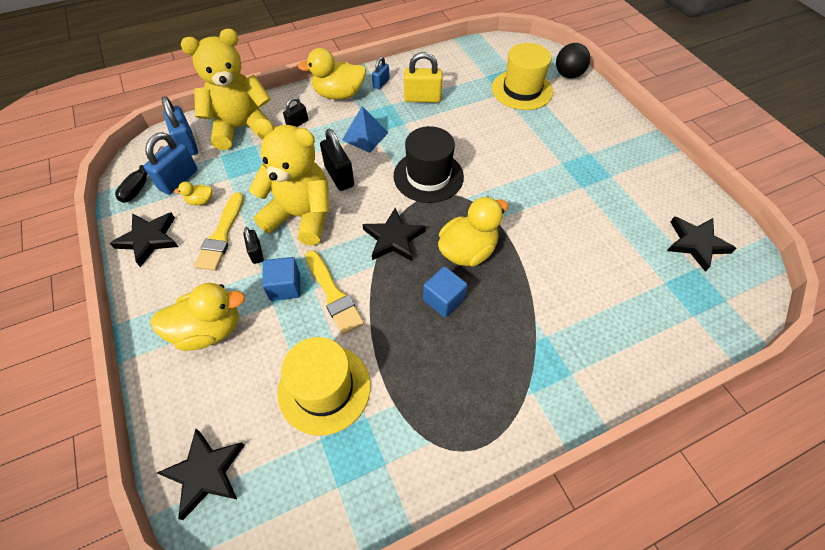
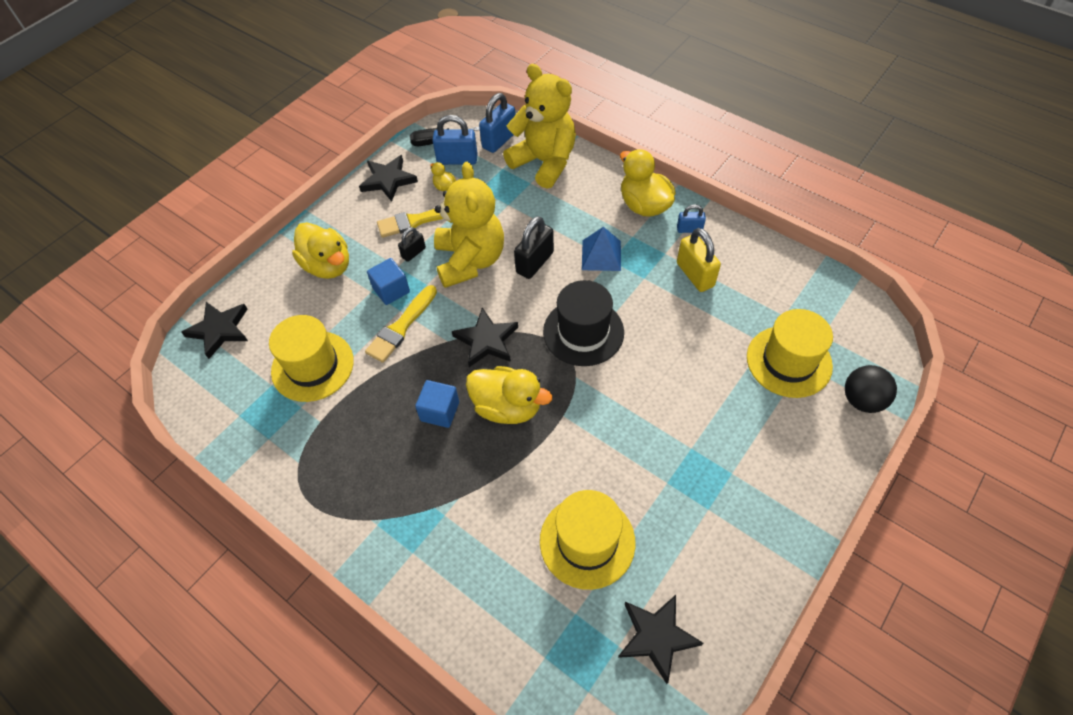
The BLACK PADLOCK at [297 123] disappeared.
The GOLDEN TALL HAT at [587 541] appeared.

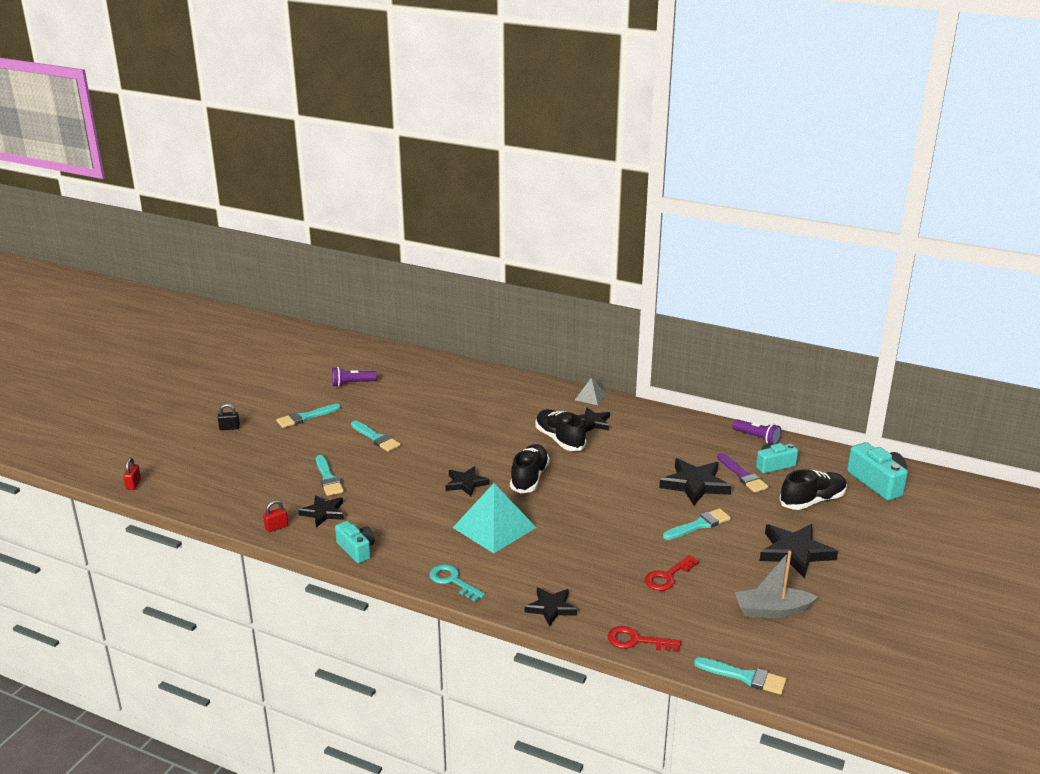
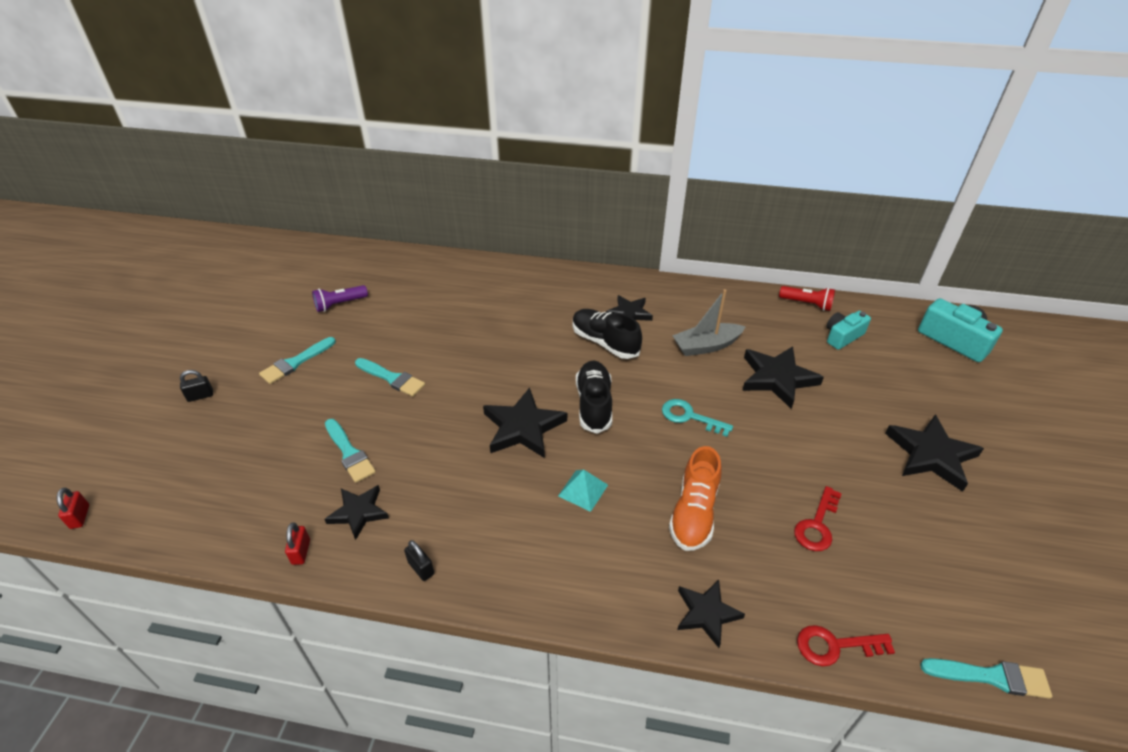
The GRAY PYRAMID at [590 397] disappeared.
The TEAL PAINT BRUSH at [699 525] disappeared.
The VIOLET PAINT BRUSH at [742 475] disappeared.
The BLACK SHOE at [812 501] disappeared.
The ORANGE SHOE at [694 512] appeared.
The TEAL DOOR KEY moved from [452 581] to [689 417].
The GRAY SAILBOAT moved from [772 610] to [706 346].
The TEAL PHOTO CAMERA at [356 549] was replaced by the BLACK PADLOCK at [421 568].
The VIOLET POCKET TORCH at [757 438] became the CRIMSON POCKET TORCH at [807 304].
The CRIMSON PADLOCK at [276 527] turned 45 degrees counterclockwise.
The BLACK STAR at [466 483] changed to 1.57 times the size.
The TEAL PYRAMID at [494 527] changed to 0.50 times the size.

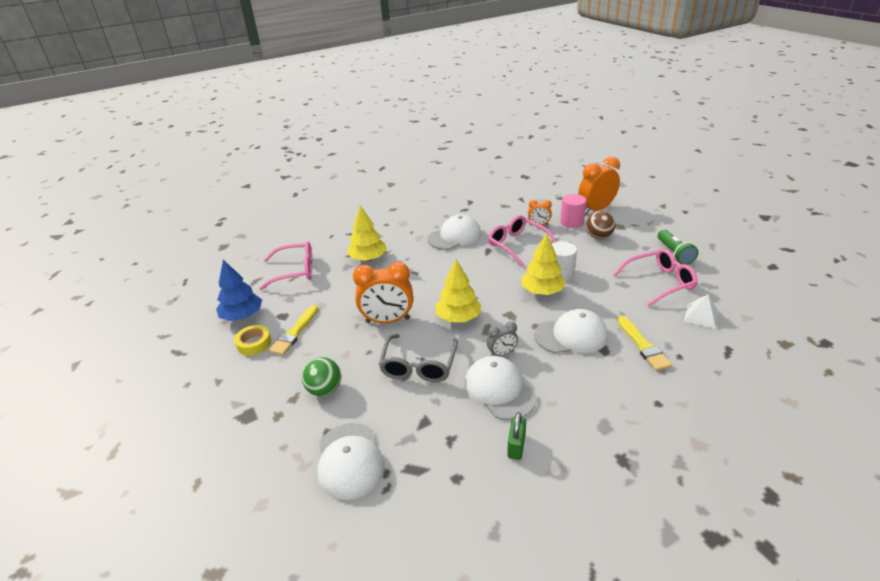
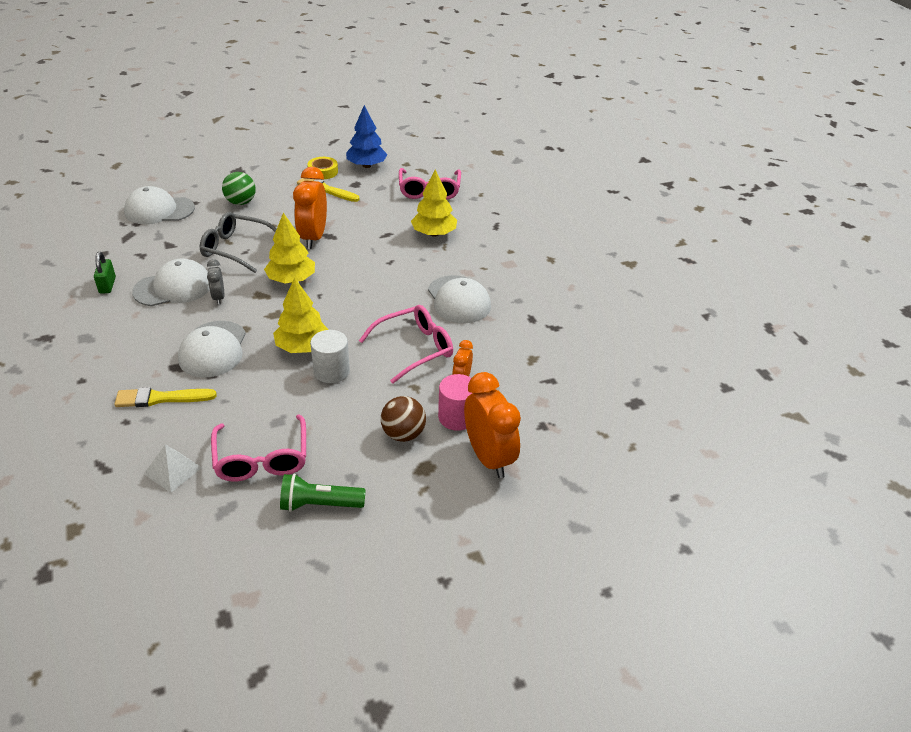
The GREEN PADLOCK at [516 446] turned 60 degrees clockwise.

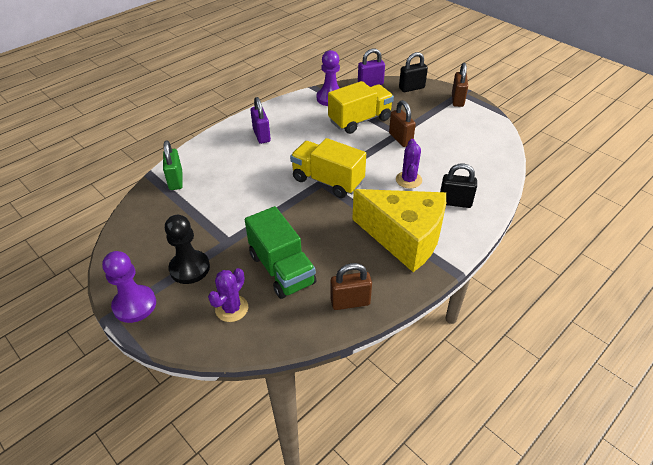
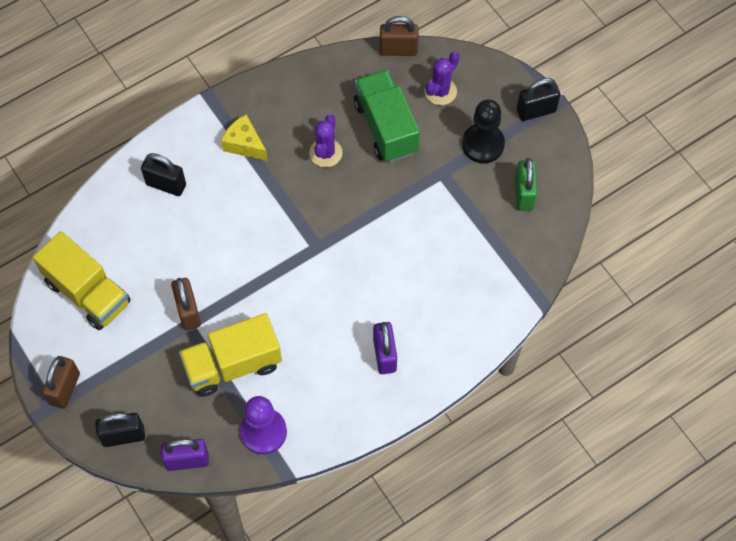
The GREEN PADLOCK moved from [176 180] to [523 194].
The GOLDEN TOY TRUCK moved from [327 181] to [88 292].
The DARK BROWN PADLOCK moved from [350 302] to [398 50].
The VIOLET PRICKLY PLANT moved from [408 180] to [325 153].
The VIOLET GAME PAWN at [134 305] was replaced by the BLACK PADLOCK at [536 111].
The GOLDEN CHEESE at [404 238] changed to 0.45 times the size.

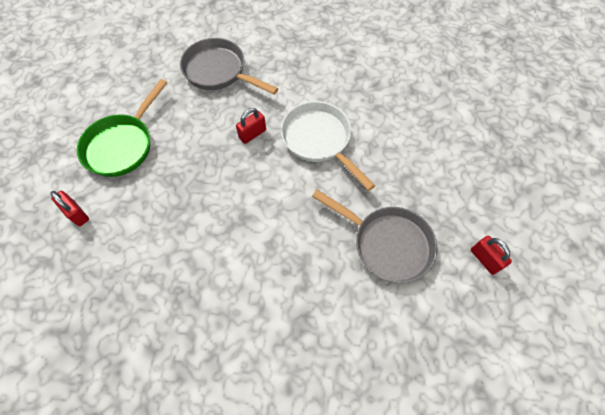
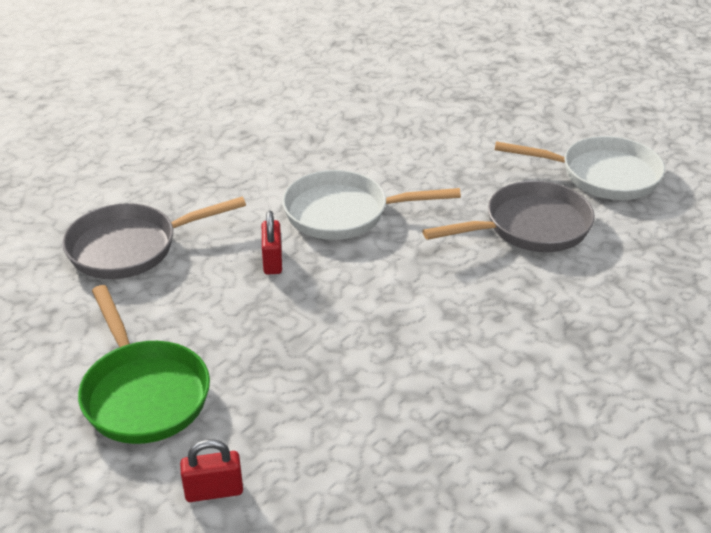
The CRIMSON PADLOCK at [484 259] was replaced by the PURE WHITE PAN at [602 175].

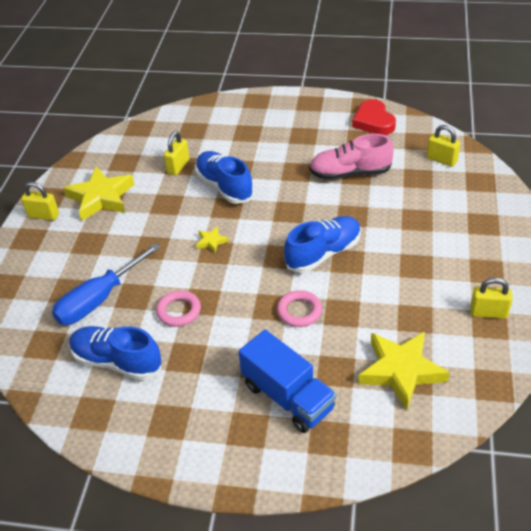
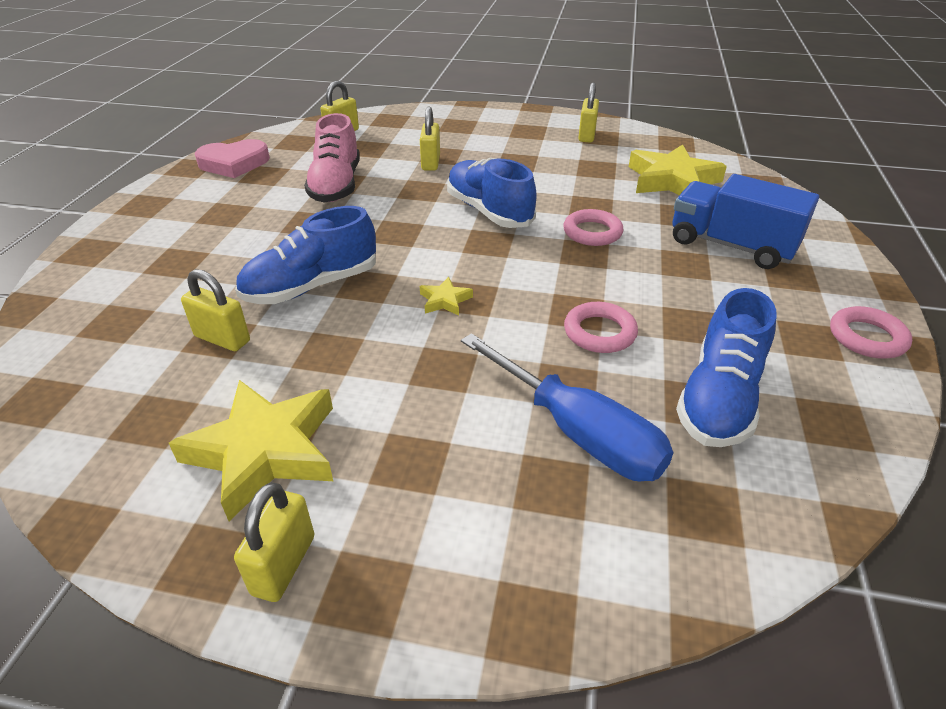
The GOLDEN PADLOCK at [430 163] appeared.
The ROSY HOOP at [867 337] appeared.
The CRIMSON LOVE HEART at [373 121] became the ROSY LOVE HEART at [234 163].
The ROYAL BLUE TOY TRUCK at [288 397] turned 105 degrees counterclockwise.

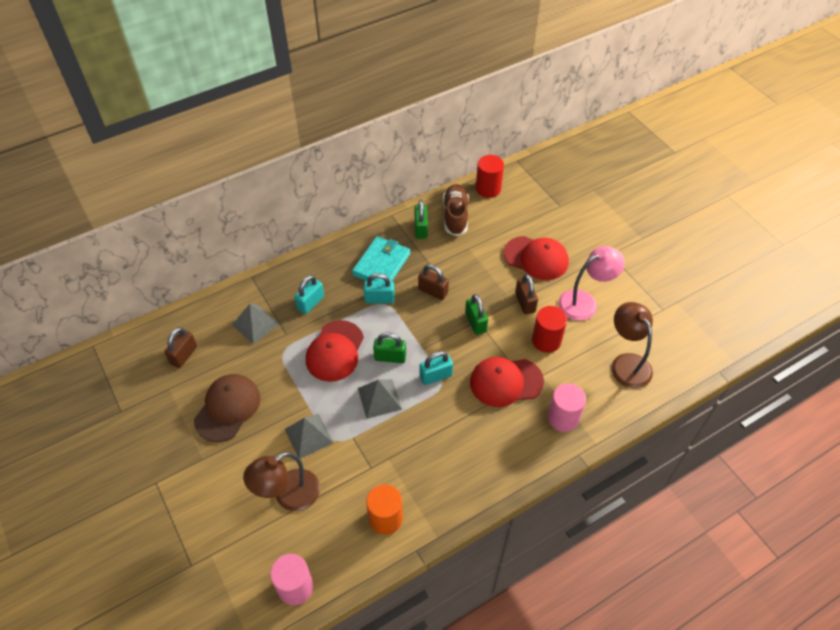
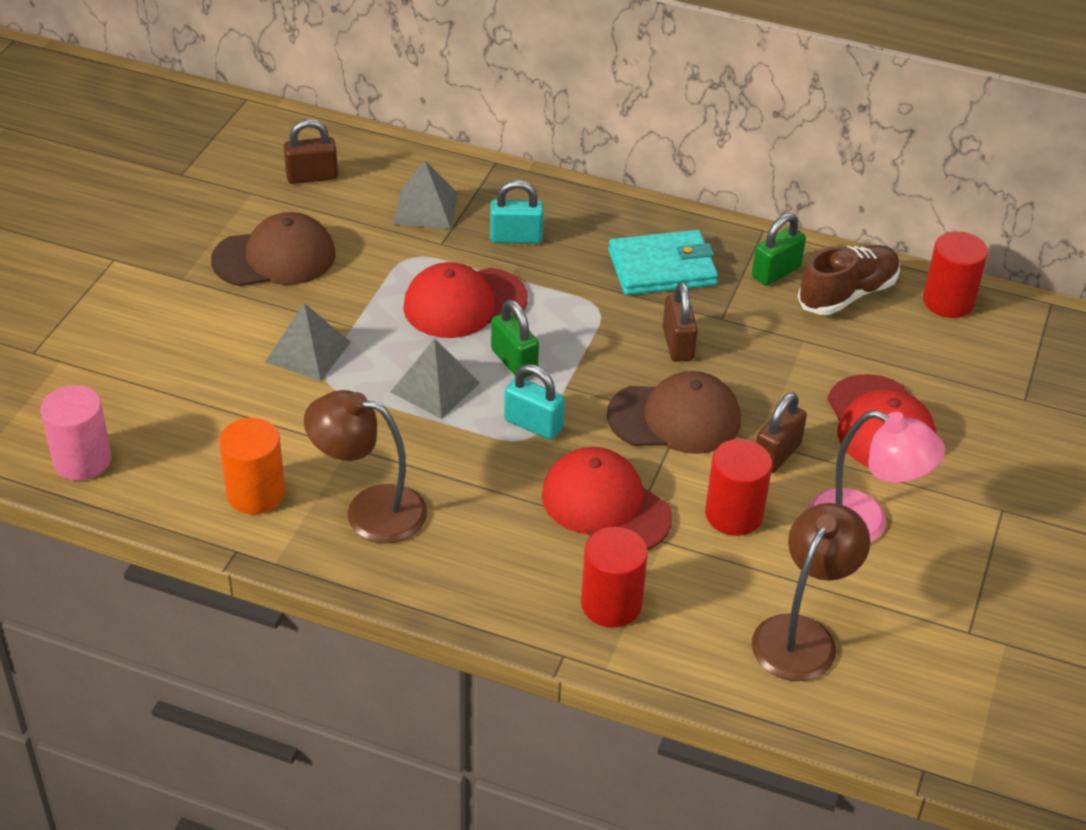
The TEAL PADLOCK at [379 299] disappeared.
The DARK BROWN READING LAMP moved from [288 496] to [370 510].
The GREEN PADLOCK at [475 322] was replaced by the DARK BROWN CAP at [675 418].
The ROSY SOLID CYLINDER at [563 418] became the CRIMSON SOLID CYLINDER at [611 604].

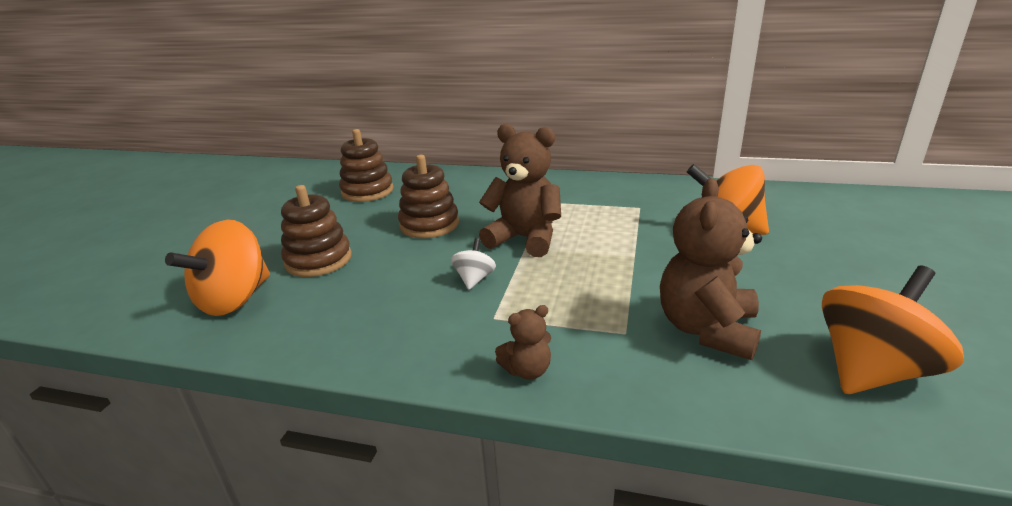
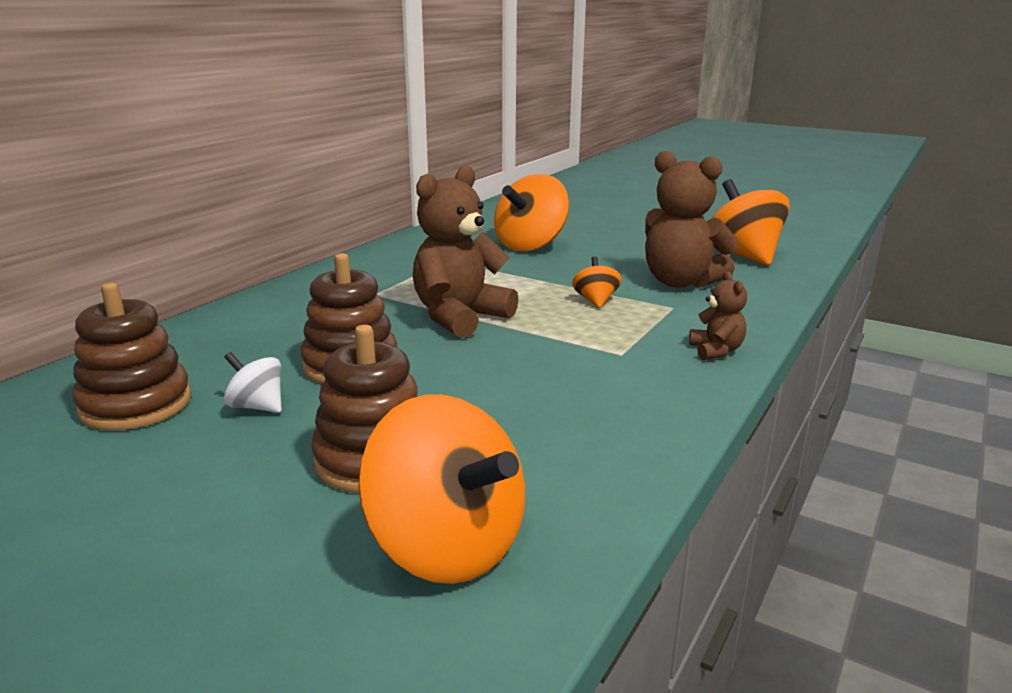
The ORANGE TOY TOP at [595 301] appeared.
The PURE WHITE TOY TOP moved from [474 279] to [257 406].

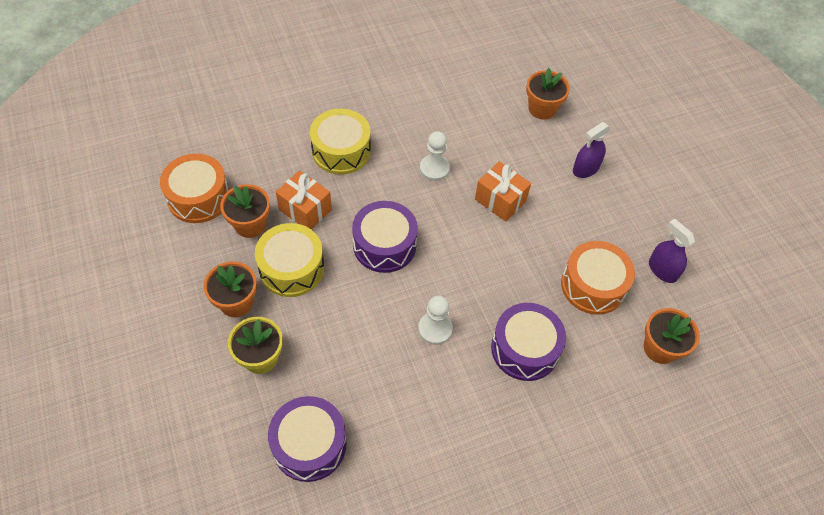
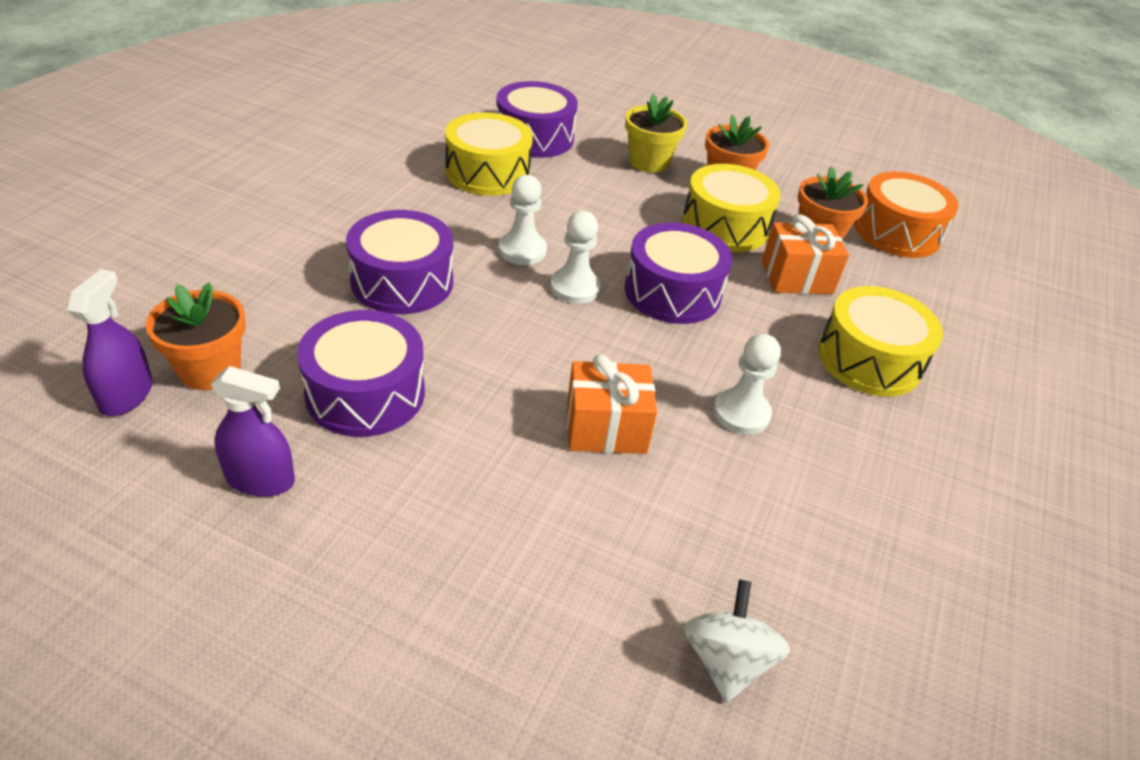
The GOLDEN TOY DRUM at [488 172] appeared.
The PURE WHITE GAME PAWN at [575 288] appeared.
The VIOLET SPRAYER moved from [585 169] to [126 395].
The ORANGE FLOWER POT at [542 109] was replaced by the PURE WHITE TOY TOP at [726 660].
The ORANGE TOY DRUM at [593 285] became the VIOLET TOY DRUM at [365 393].

